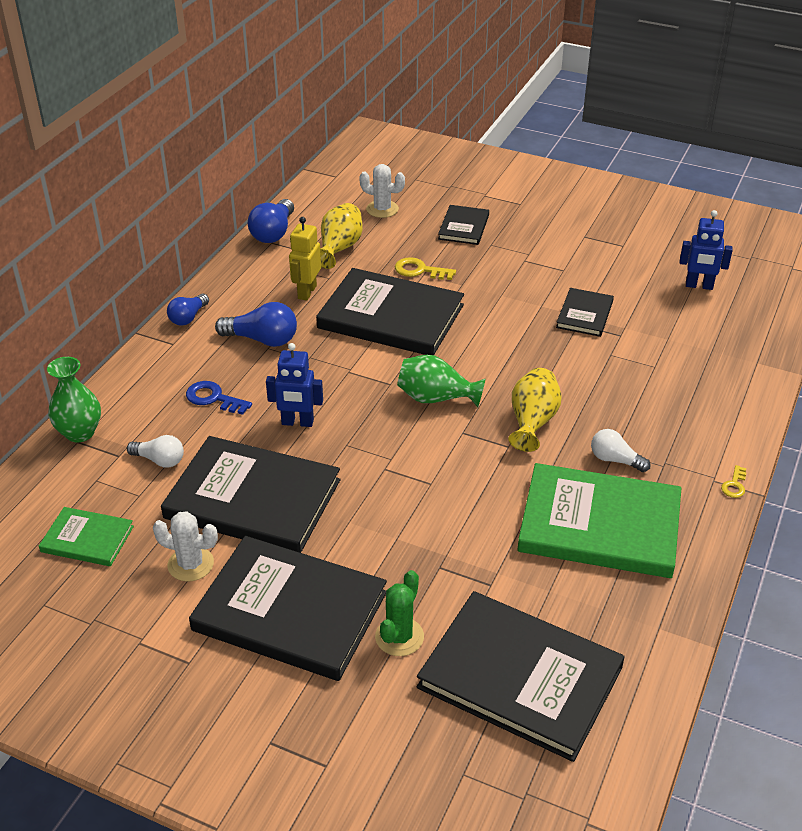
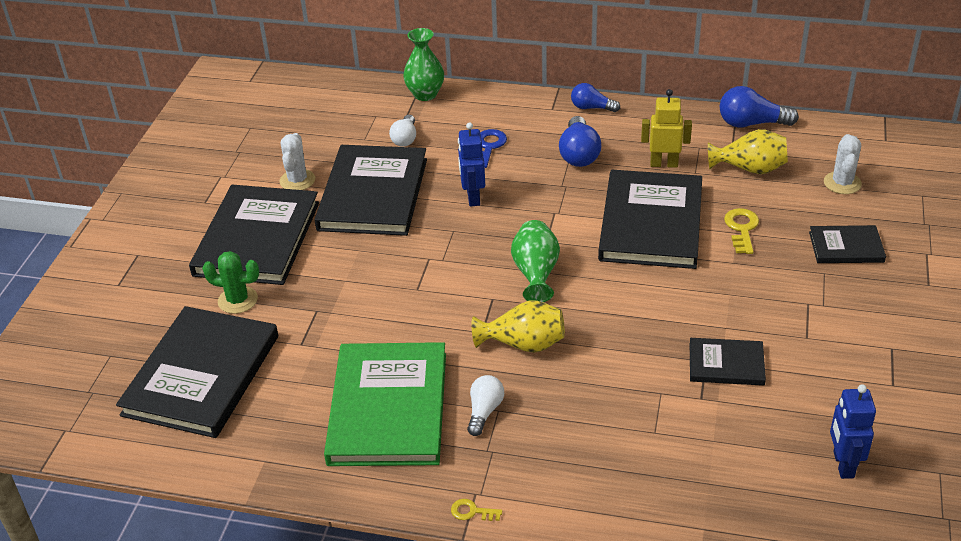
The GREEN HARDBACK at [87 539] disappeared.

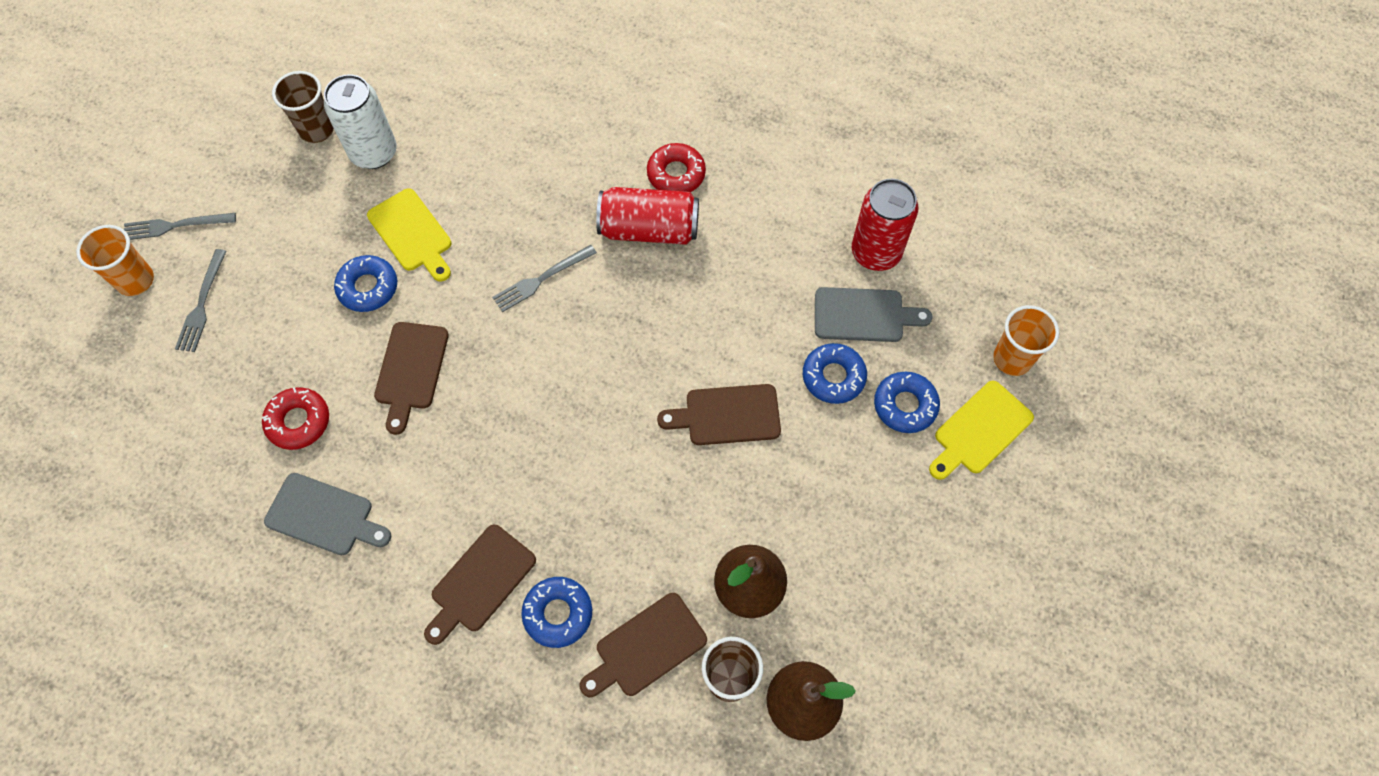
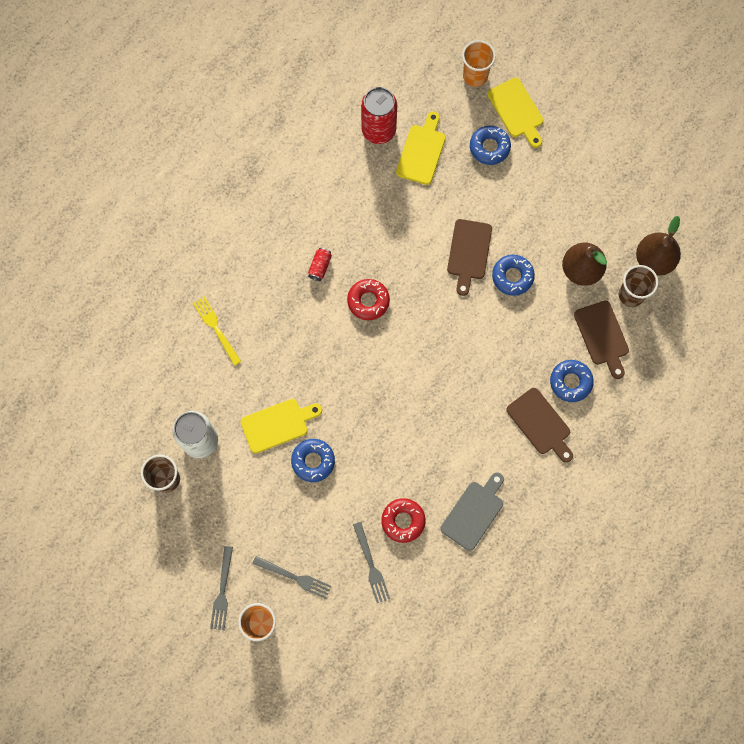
The DARK BROWN BREAD BOARD at [411 370] disappeared.
The GOLDEN TABLE FORK at [216 328] appeared.
The GRAY TABLE FORK moved from [541 279] to [371 565].
The CRIMSON GLAZED DONUT moved from [676 174] to [368 301].
The ROYAL BLUE GLAZED DONUT moved from [833 377] to [512 276].
The GRAY BREAD BOARD at [863 315] became the GOLDEN BREAD BOARD at [421 151].
The CRIMSON SODA CAN at [649 229] changed to 0.45 times the size.

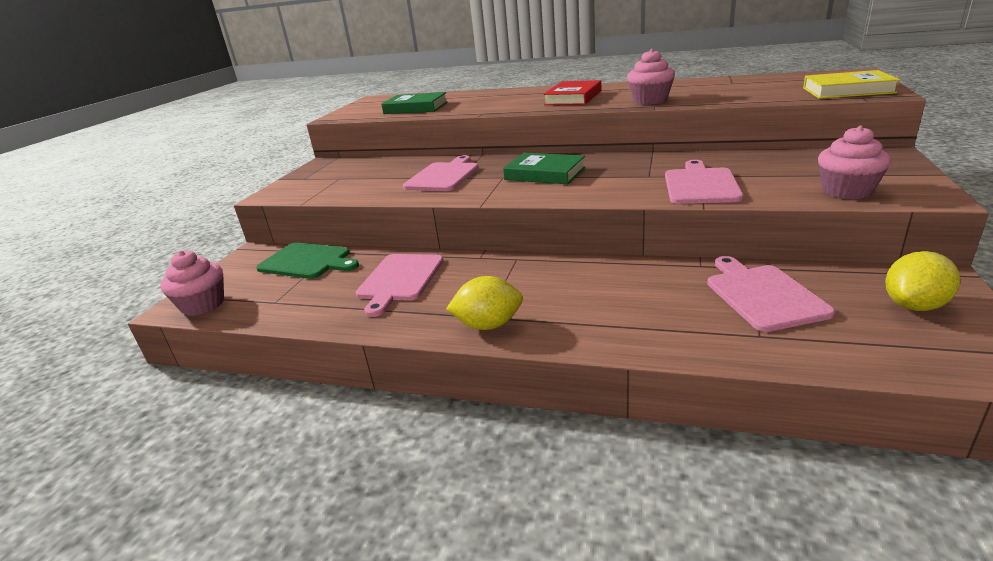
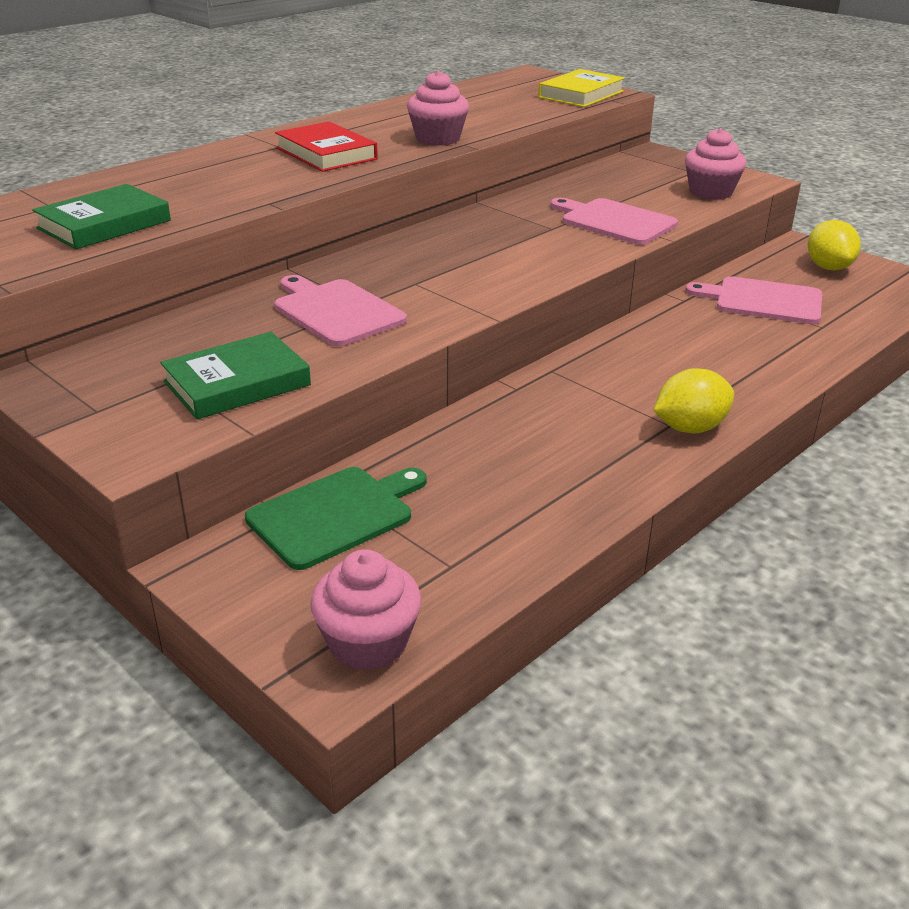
The ROSY BREAD BOARD at [399 280] disappeared.
The GREEN HARDBACK moved from [545 174] to [237 383].
The GOLDEN LEMON at [488 325] turned 45 degrees clockwise.

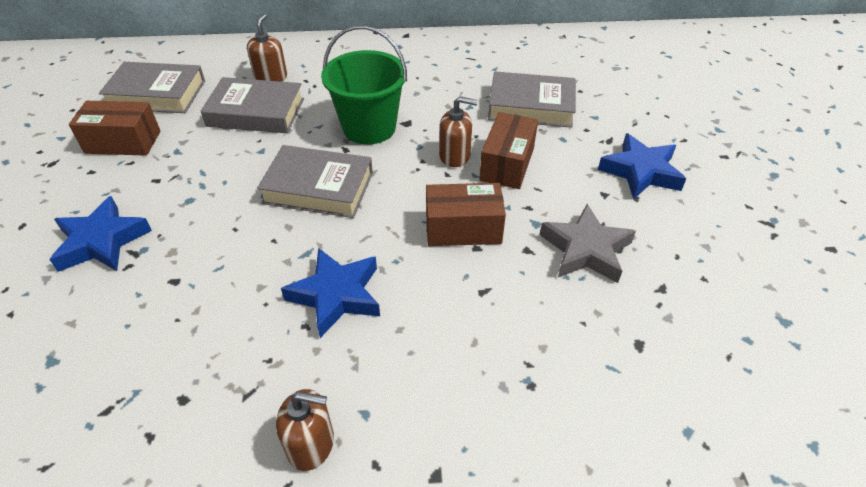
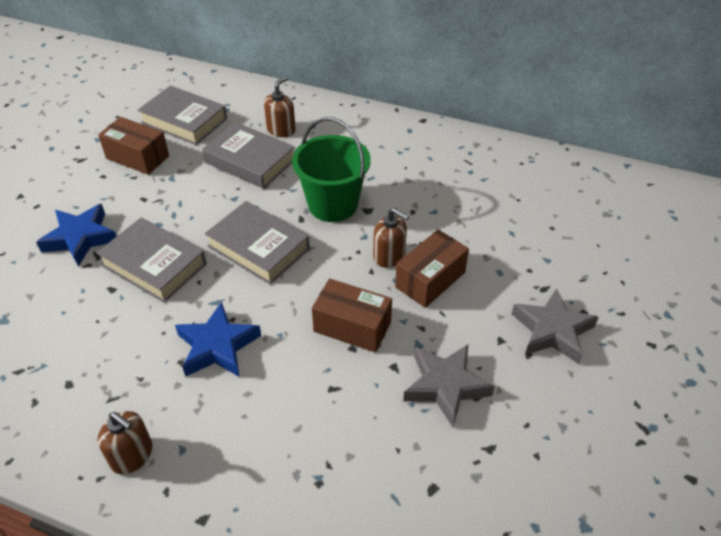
The GRAY HARDBACK moved from [531 106] to [154 265].
The ROYAL BLUE STAR at [640 172] became the GRAY STAR at [552 331].

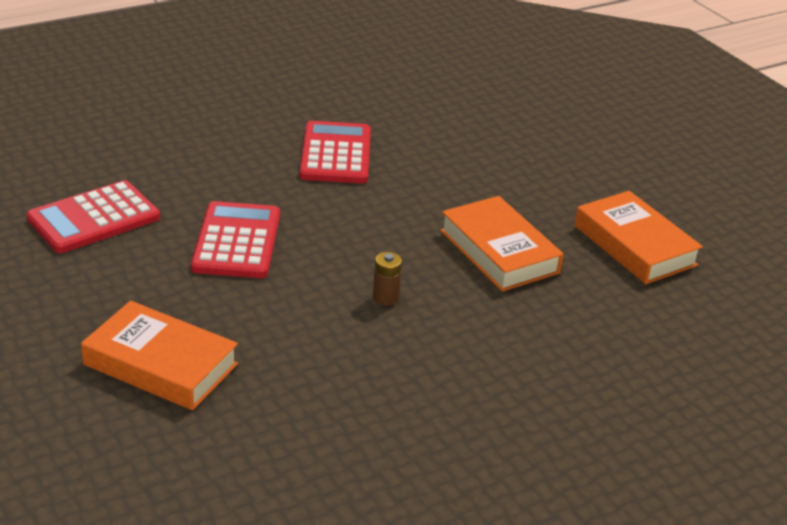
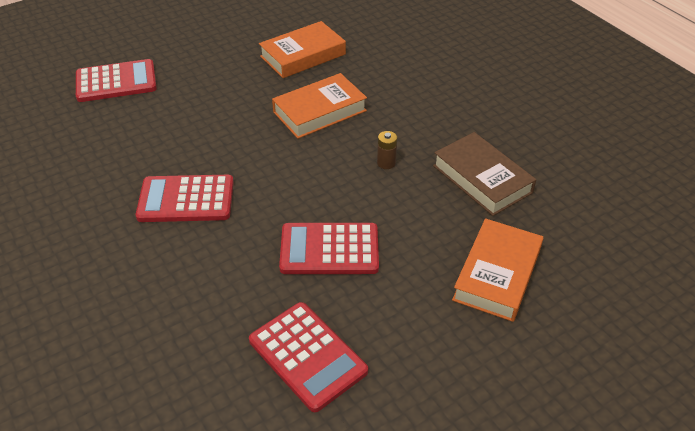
The CRIMSON POCKET CALCULATOR at [116 82] appeared.
The DARK BROWN HARDBACK at [482 179] appeared.

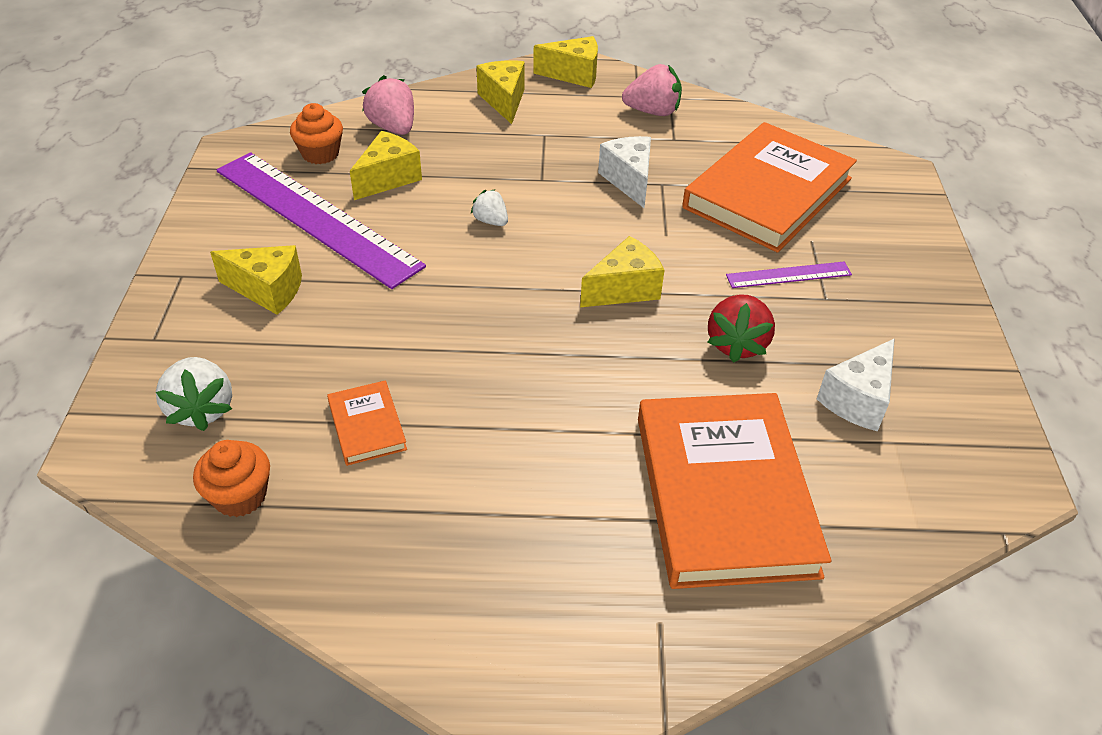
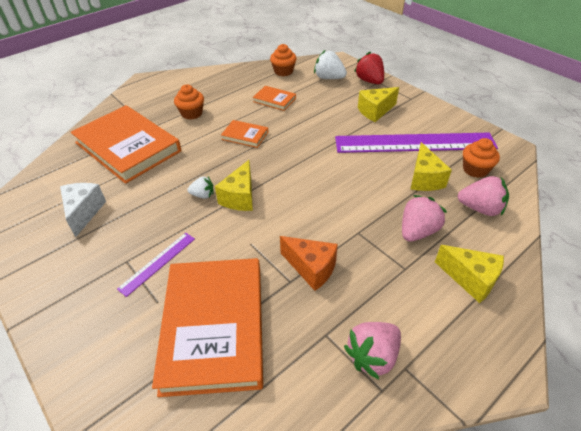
The GOLDEN CHEESE at [574 75] disappeared.
The ORANGE FAIRY CAKE at [191 113] appeared.
The ORANGE HARDBACK at [245 136] appeared.
The ROSY BERRY at [417 231] appeared.
The PURE WHITE BERRY moved from [491 221] to [203 195].
The CRIMSON BERRY moved from [737 344] to [369 81].
The PURE WHITE CHEESE at [629 180] became the ORANGE CHEESE at [311 268].

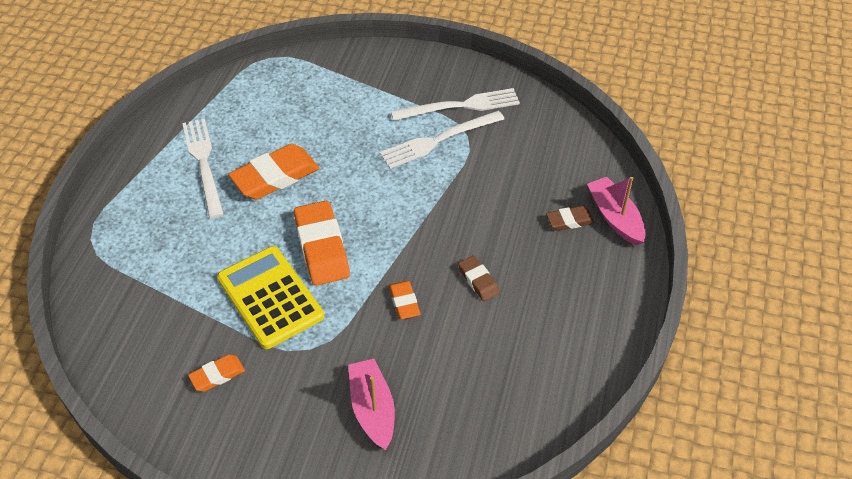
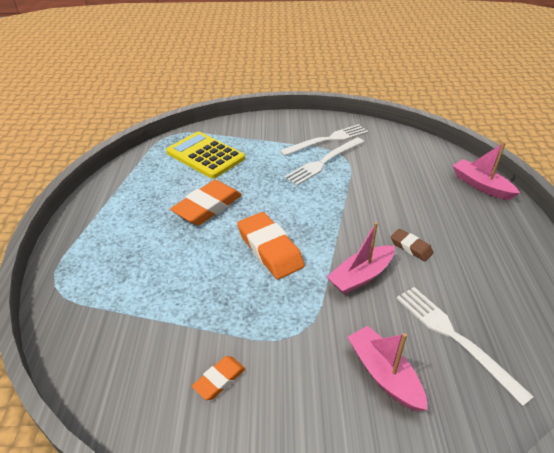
The DARK BROWN ERASER at [569 221] disappeared.
The PURE WHITE TABLE FORK moved from [203 163] to [454 337].
The GOLDEN POCKET CALCULATOR moved from [270 297] to [205 155].
The ORANGE ERASER at [404 302] was replaced by the ROSY SAILBOAT at [361 276].

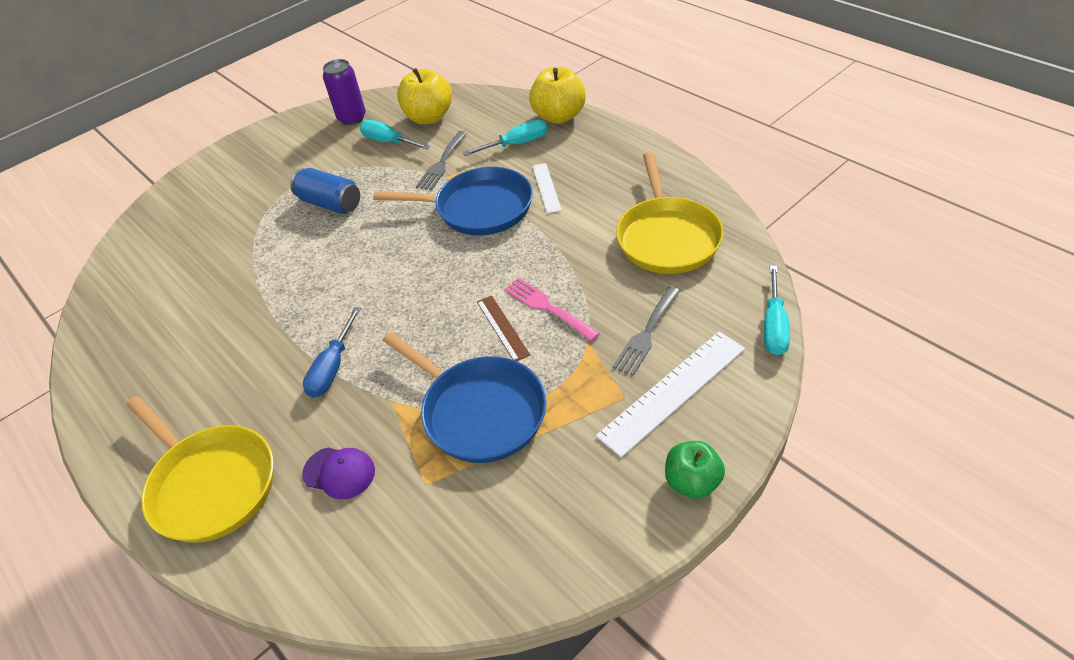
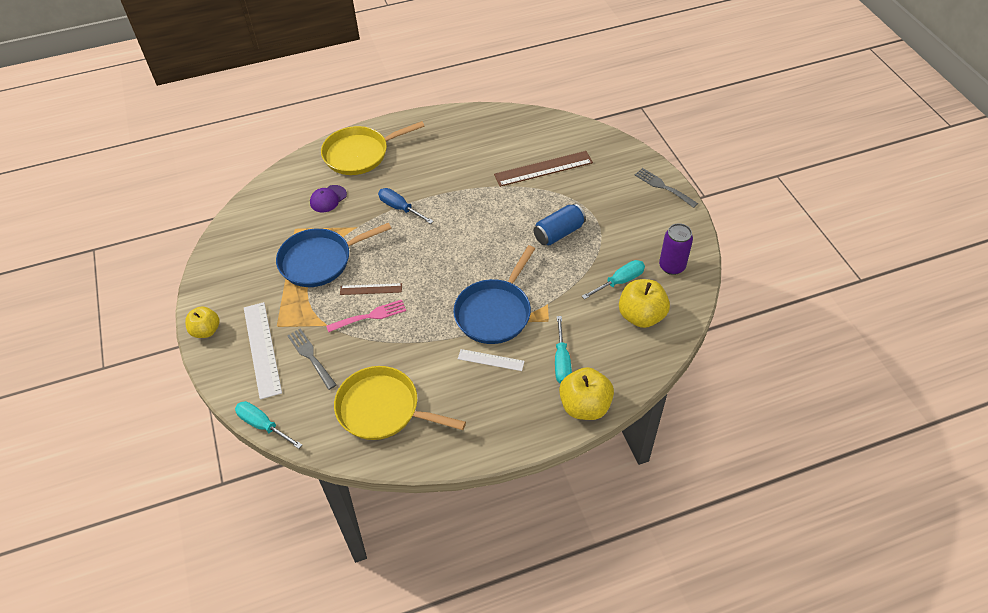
The DARK BROWN MEASURING STICK at [543 169] appeared.
The GRAY TABLE FORK moved from [442 163] to [663 187].
The GREEN APPLE at [692 482] became the GOLDEN APPLE at [206 330].

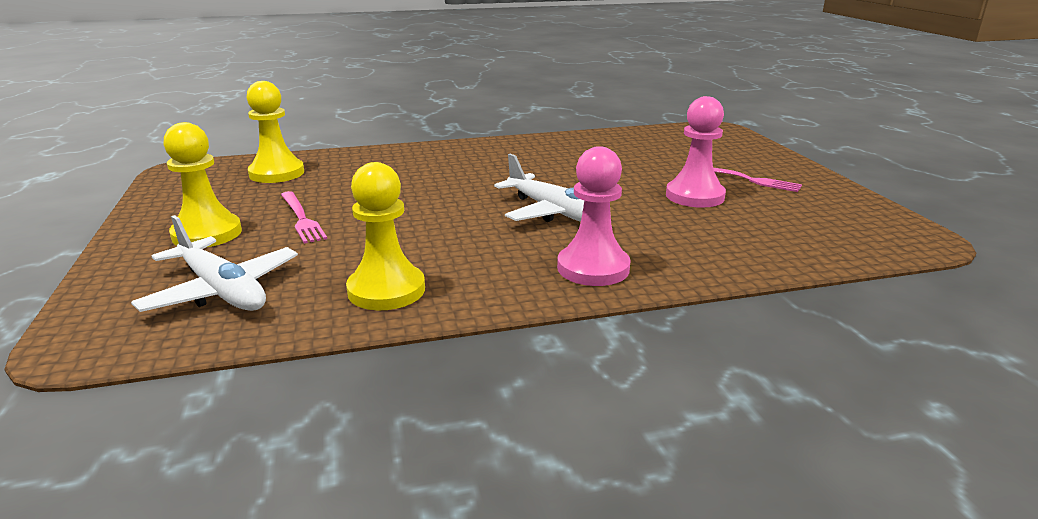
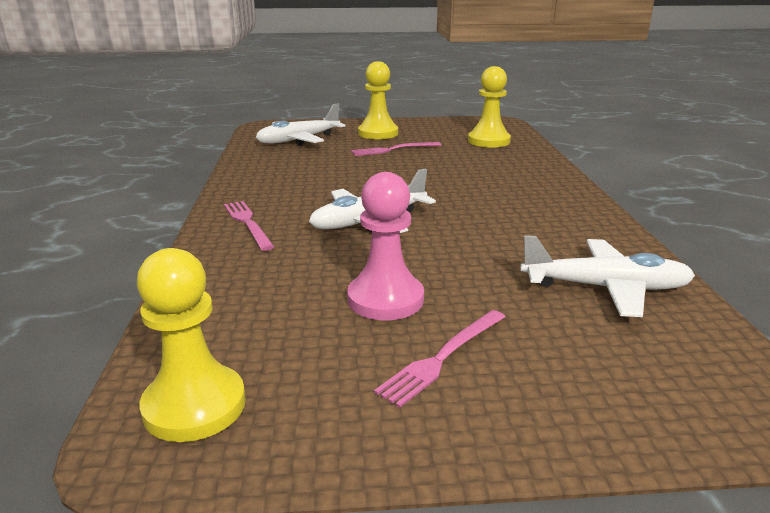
The PURE WHITE AEROPLANE at [605 288] appeared.
The GOLDEN GAME PAWN moved from [386 290] to [194 406].
The ROSY GAME PAWN at [593 268] was replaced by the ROSY TABLE FORK at [247 223].

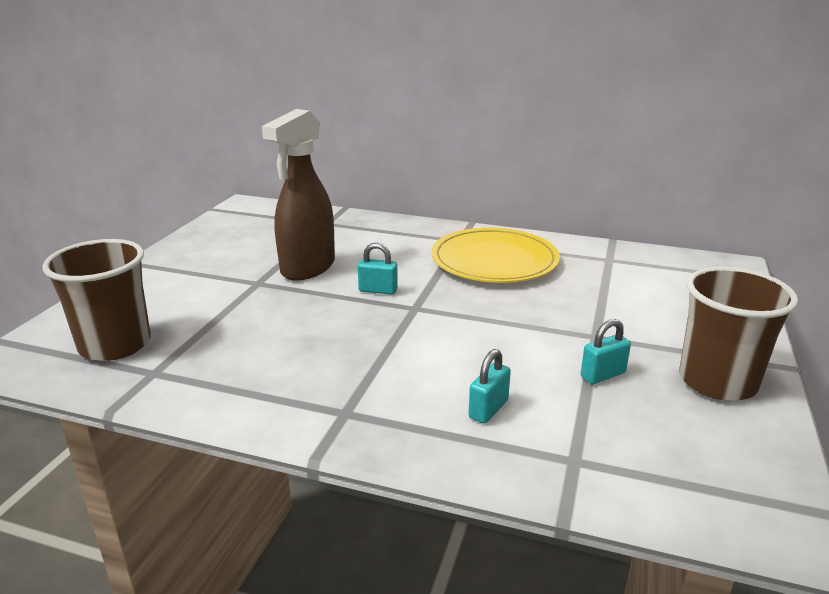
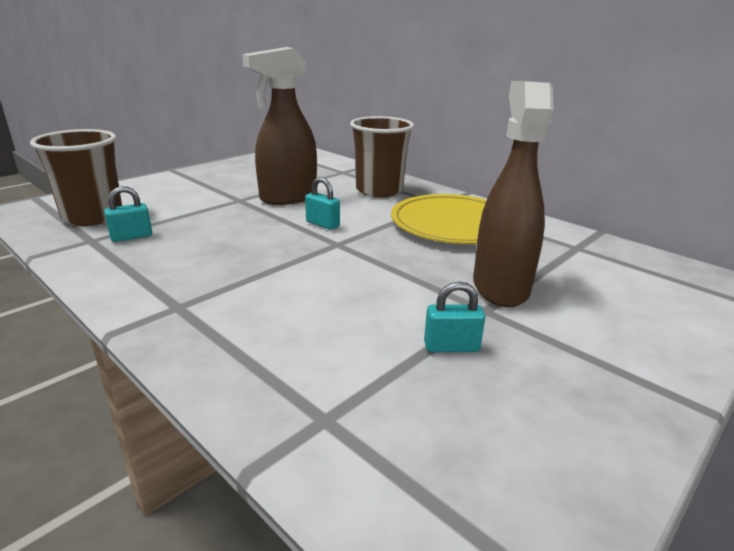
The DARK BROWN SPRAYER at [500 287] appeared.
The TEAL PADLOCK moved from [488 409] to [131 237].
The DARK BROWN CUP moved from [717 382] to [379 190].

